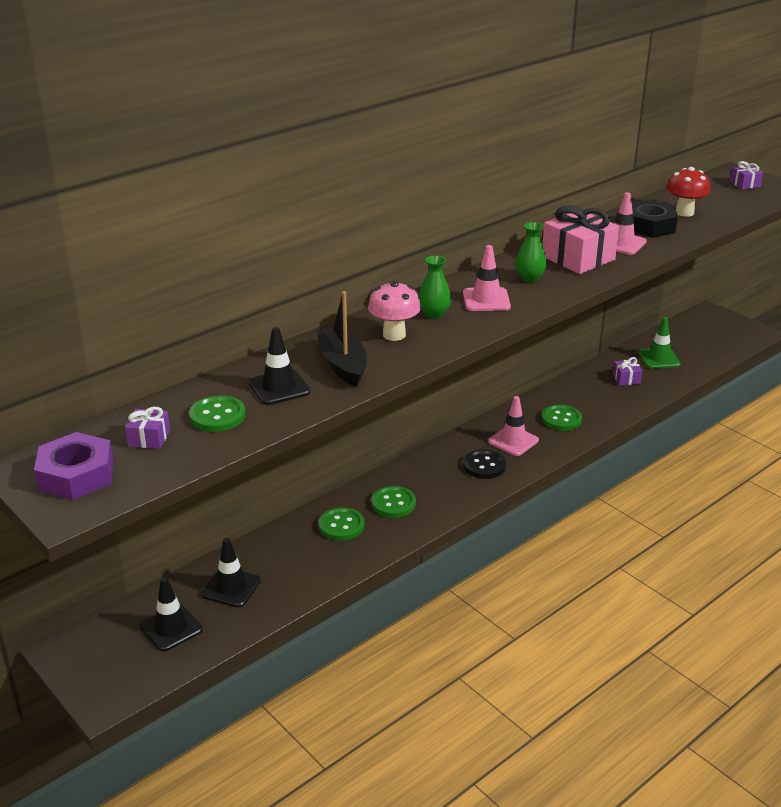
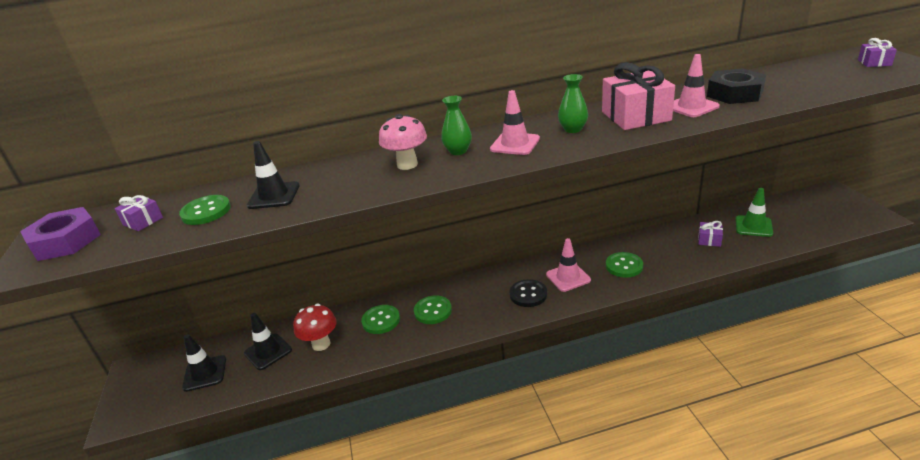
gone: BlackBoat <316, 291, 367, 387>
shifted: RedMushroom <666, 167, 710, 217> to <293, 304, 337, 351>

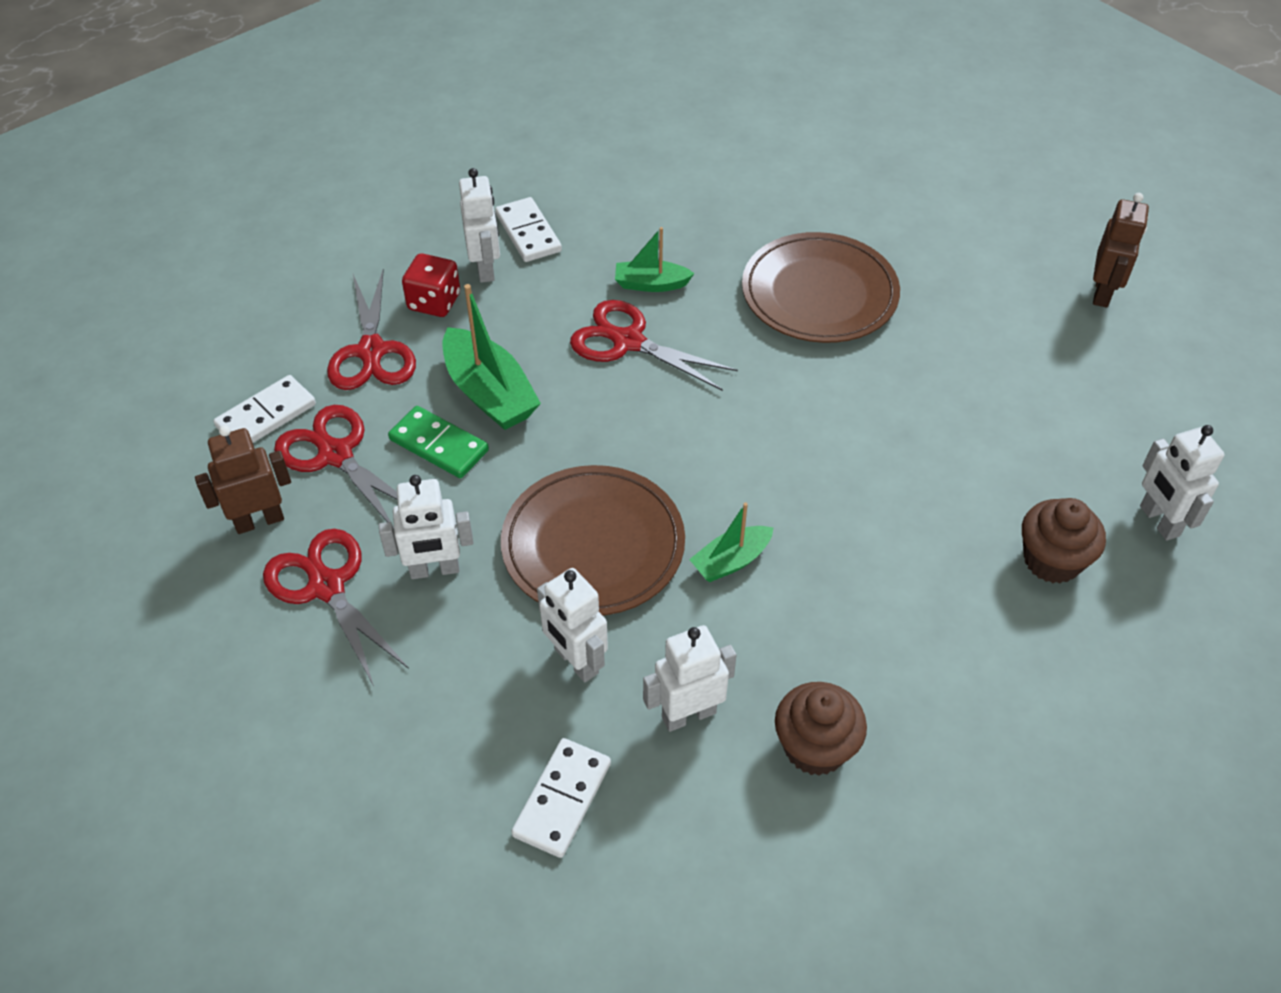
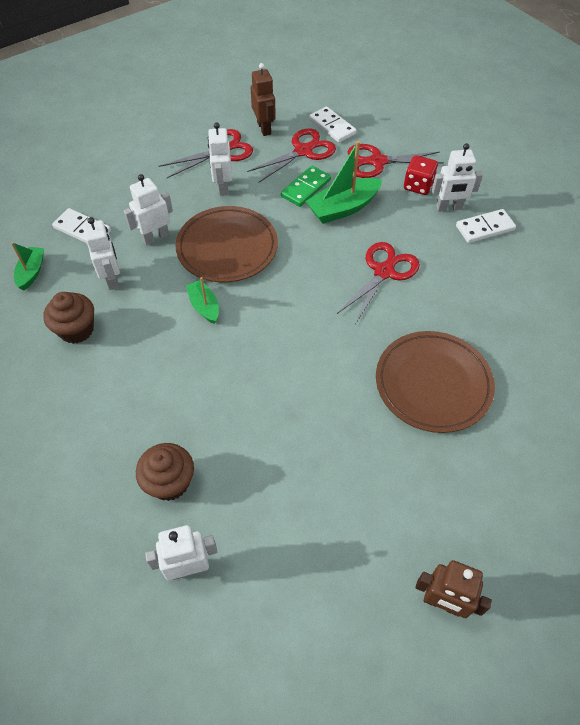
shifted: GreenBoat <615, 227, 695, 292> to <11, 242, 44, 290>

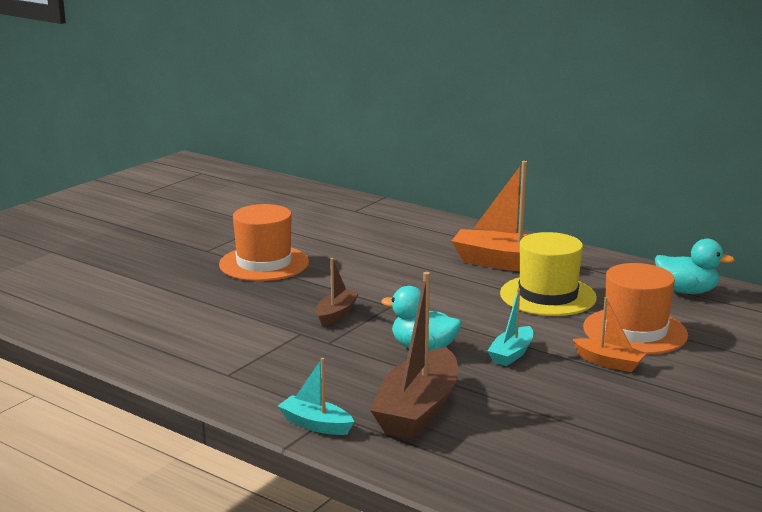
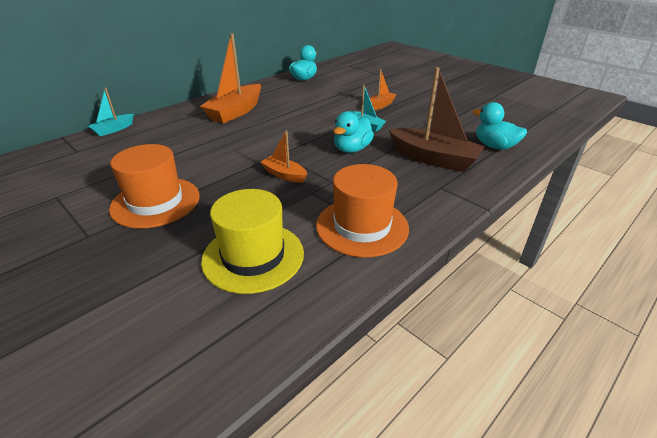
new: TurquoiseDuck <472, 102, 527, 150>
shifted: TurquoiseBoat <278, 358, 354, 435> to <88, 88, 134, 136>; YellowHat <500, 232, 597, 316> to <201, 189, 304, 294>; OrangeHat <583, 263, 688, 355> to <316, 164, 409, 258>
repainted: BrownBoat <316, 258, 359, 326> to OrangeBoat <261, 130, 307, 183>

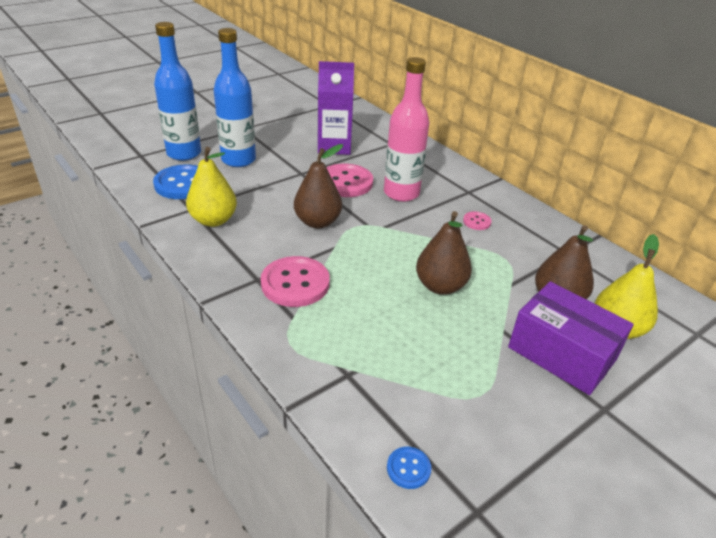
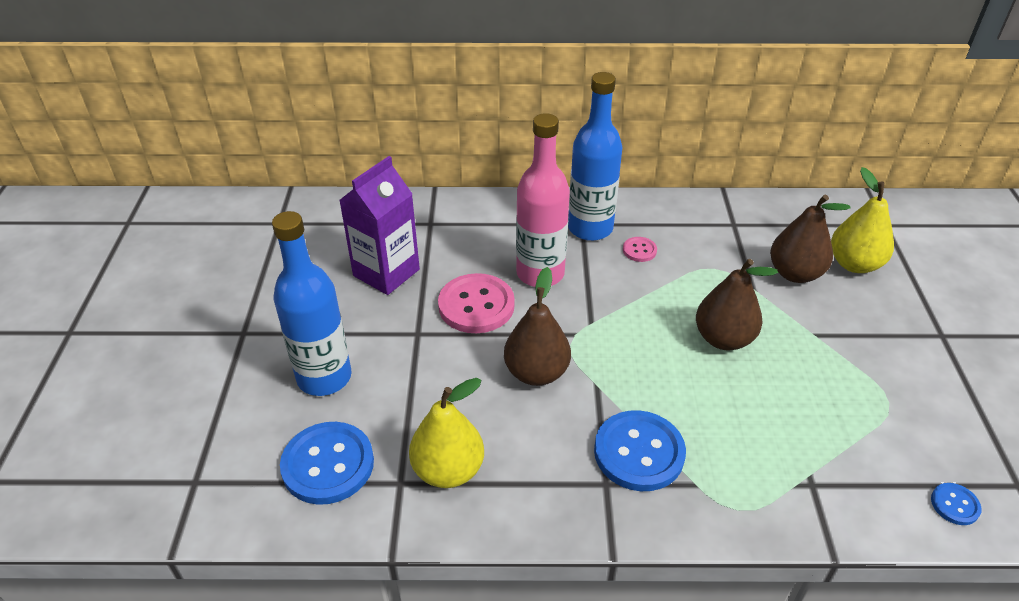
gone: PurpleBox <508, 281, 634, 395>
shifted: BlueBottle <154, 22, 201, 161> to <568, 72, 622, 241>
repainted: PinkButton <261, 256, 330, 307> to BlueButton <594, 410, 686, 491>

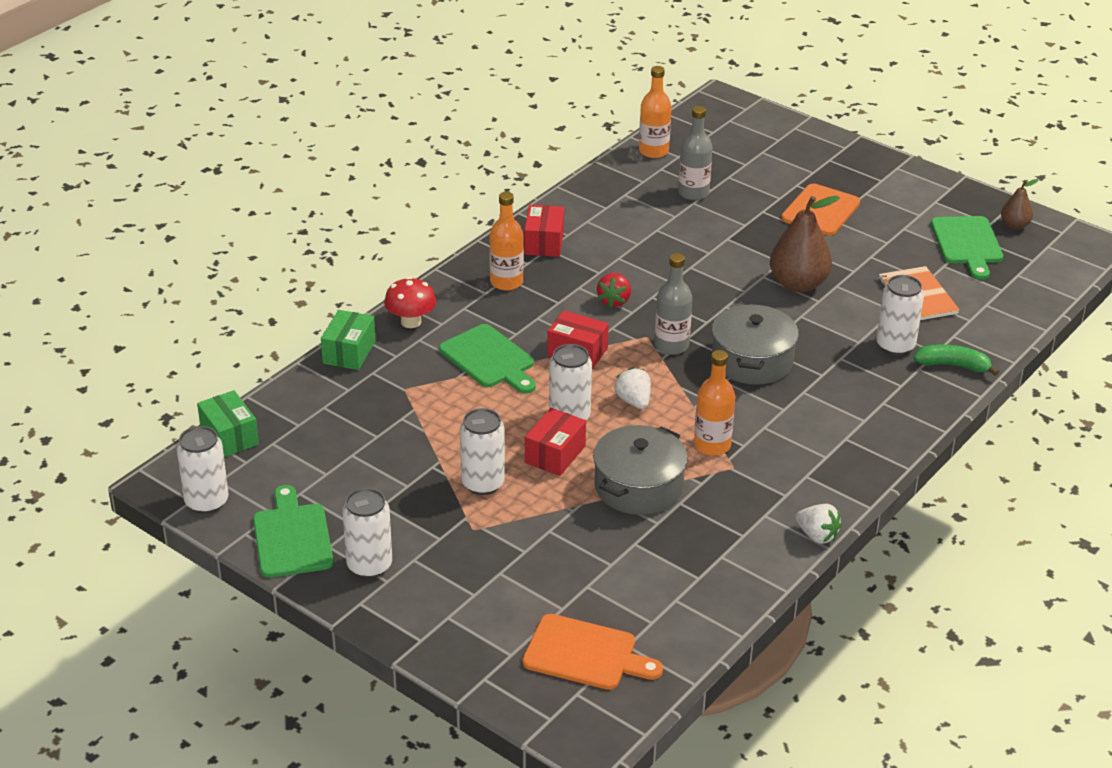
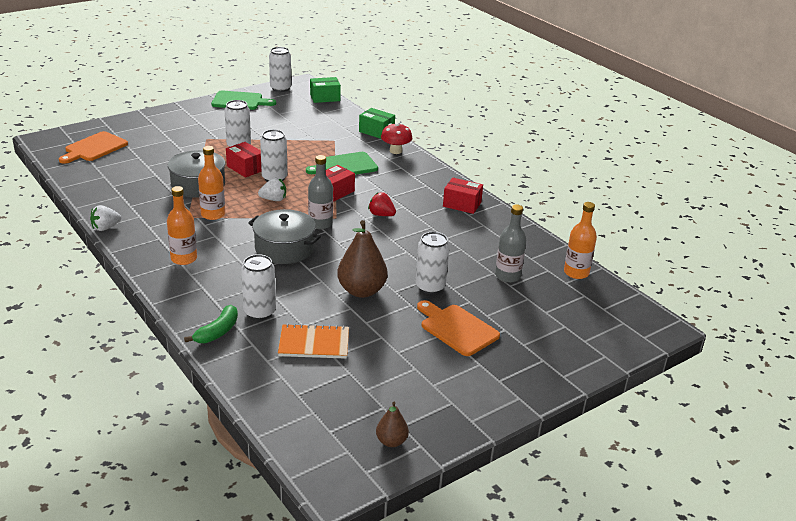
gone: GreenCuttingBoard <931, 216, 1003, 280>
shifted: WhiteCan <342, 488, 392, 578> to <416, 232, 449, 294>; OrangeBottle <489, 192, 524, 290> to <167, 186, 197, 265>

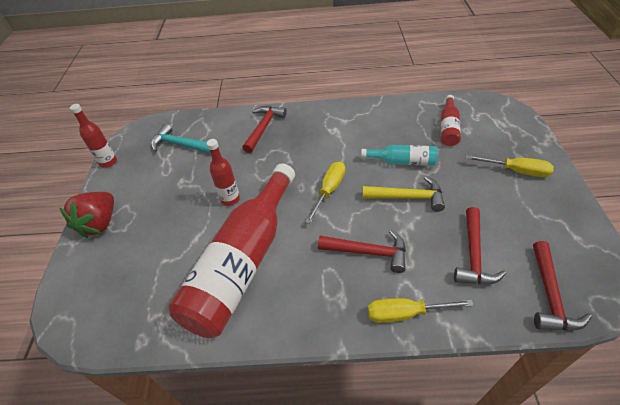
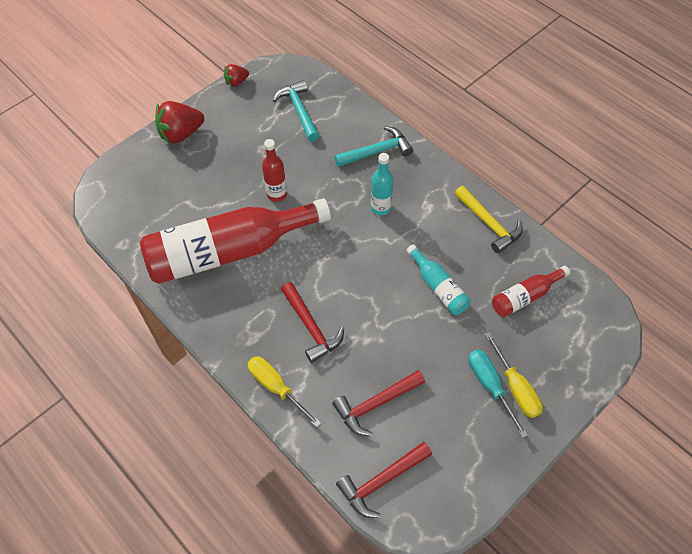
gone: YellowScrewdriver <305, 162, 345, 224>
new: TurquoiseBottle <371, 153, 394, 215>; TurquoiseScrewdriver <468, 350, 528, 438>
shifted: YellowHammer <363, 176, 445, 212> to <454, 186, 523, 254>
swapped: RedBottle <70, 104, 117, 168> to RedStrawberry <224, 64, 249, 87>
repainted: RedHammer <242, 106, 287, 153> to TurquoiseHammer <334, 126, 413, 167>

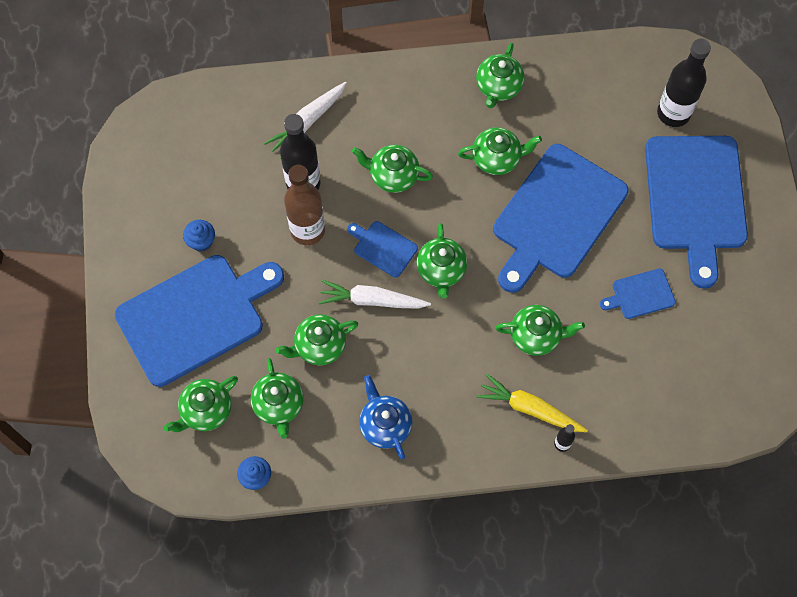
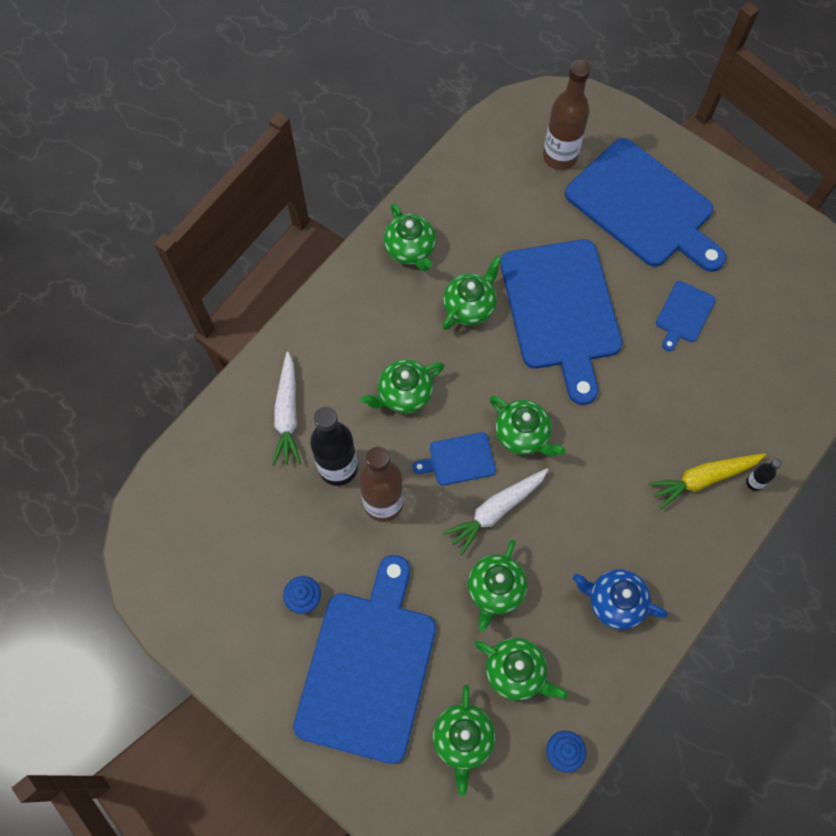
gone: GreenTeapot <495, 305, 585, 356>
repainted: BlackBottle <657, 38, 711, 127> to BrownBottle <543, 60, 590, 170>

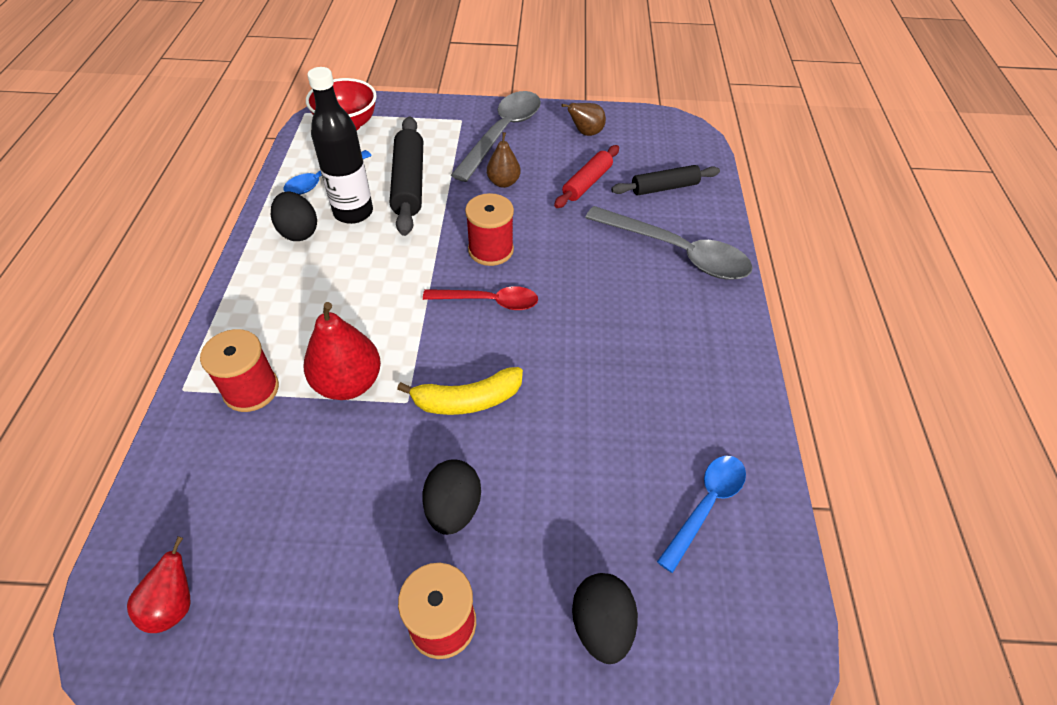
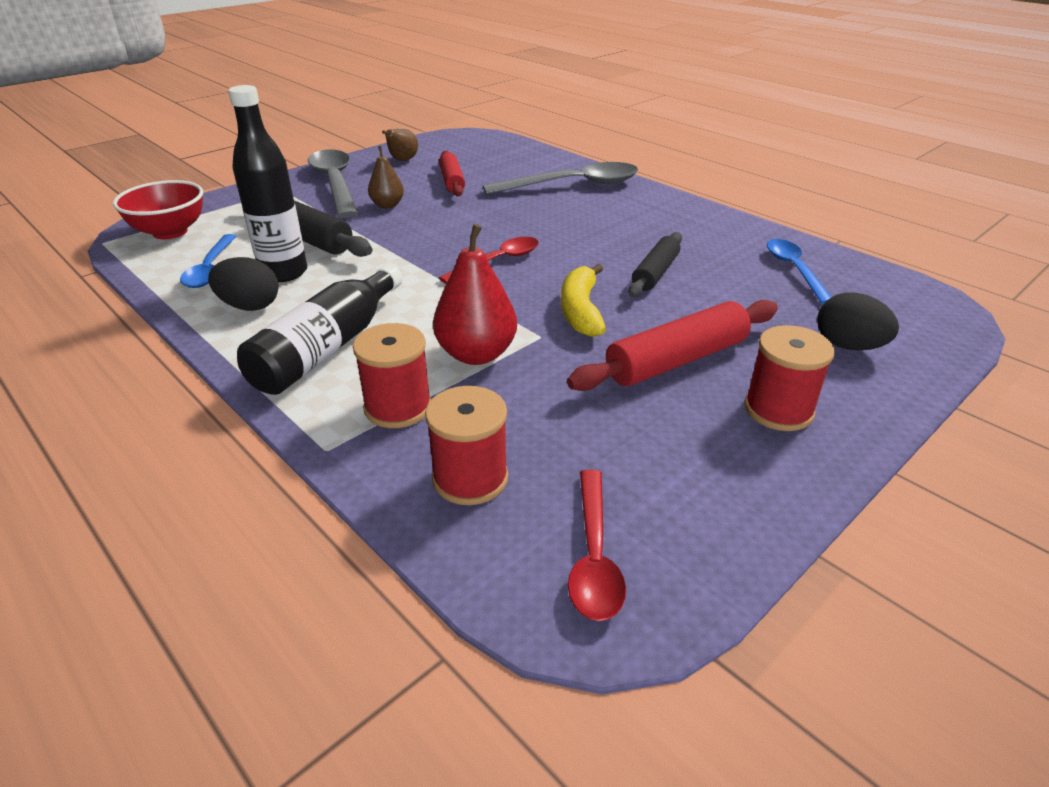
new: BlackBottle <237, 264, 402, 395>
shifted: RedSpool <465, 193, 514, 266> to <425, 386, 508, 505>; BlackRollingPin <611, 165, 720, 195> to <628, 232, 682, 297>
swapped: RedPear <127, 536, 191, 633> to RedSpoon <568, 470, 626, 621>; BlackEgg <422, 459, 481, 535> to RedRollingPin <567, 300, 778, 391>
rotated: YellowBanana <397, 367, 523, 415> = <561, 264, 606, 337> 150 degrees clockwise

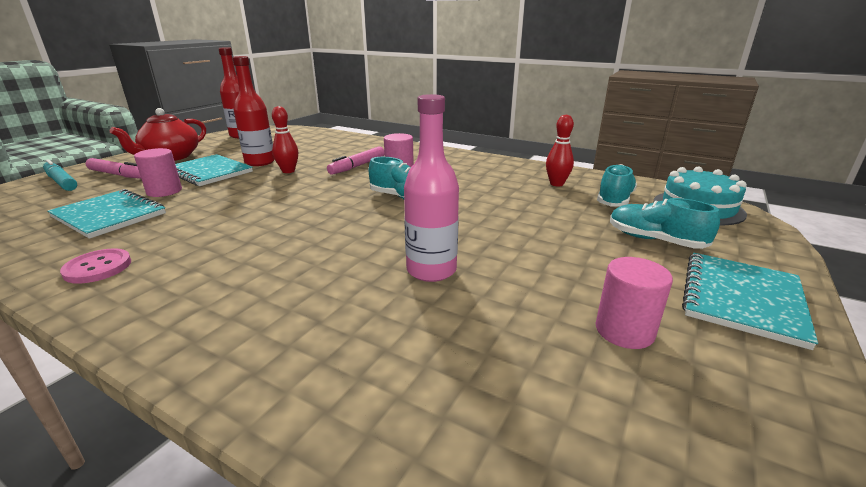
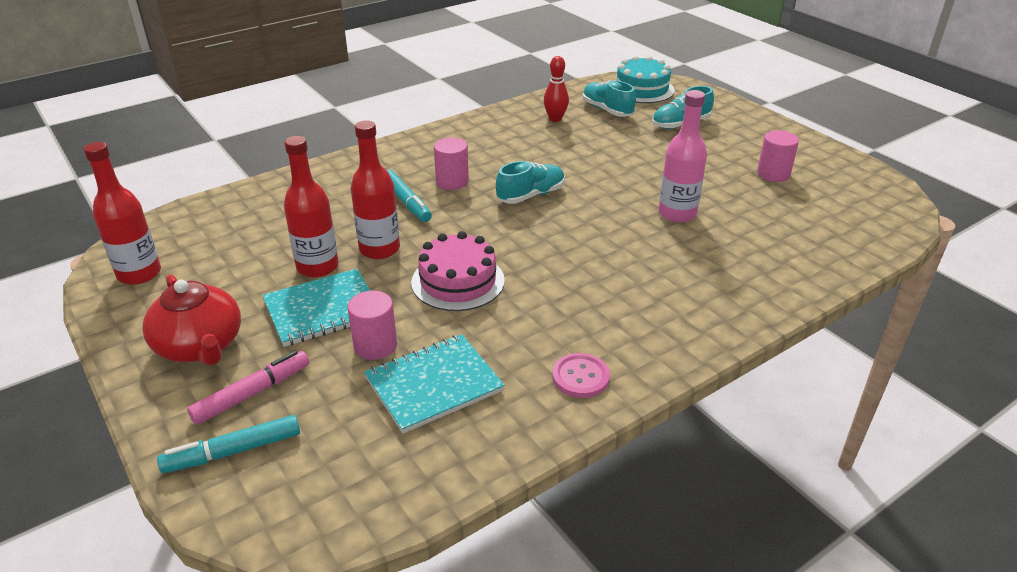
gone: TurquoiseNotebook <682, 253, 818, 350>
new: PinkCake <411, 231, 505, 311>
swapped: RedBowlingPin <272, 106, 298, 173> to RedBottle <351, 120, 400, 259>
repainted: PinkMarker <327, 146, 385, 175> to TurquoiseMarker <387, 170, 432, 222>

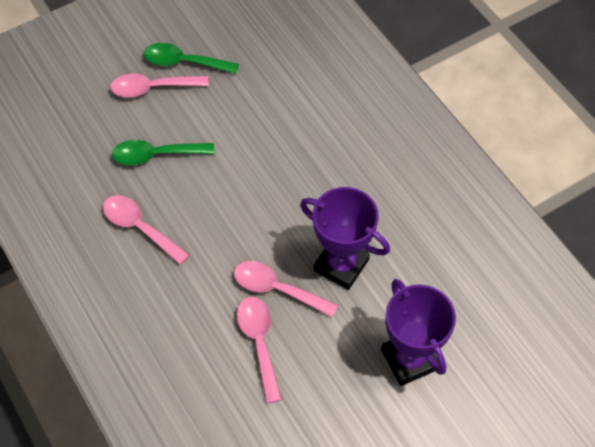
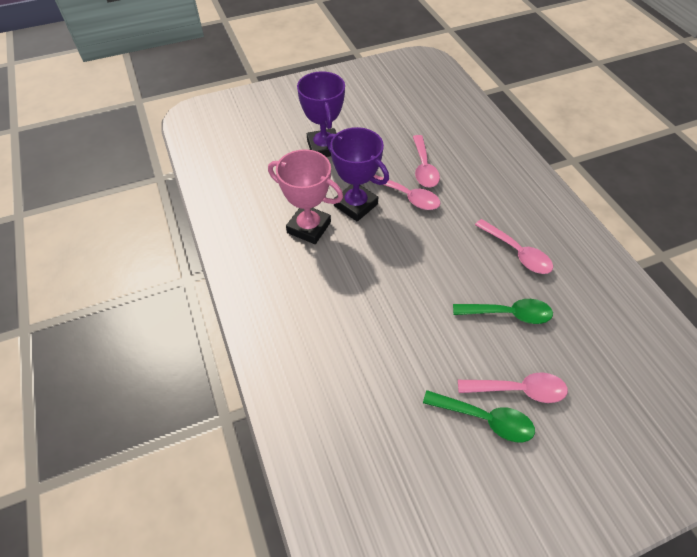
new: PinkTrophy <268, 149, 343, 244>

